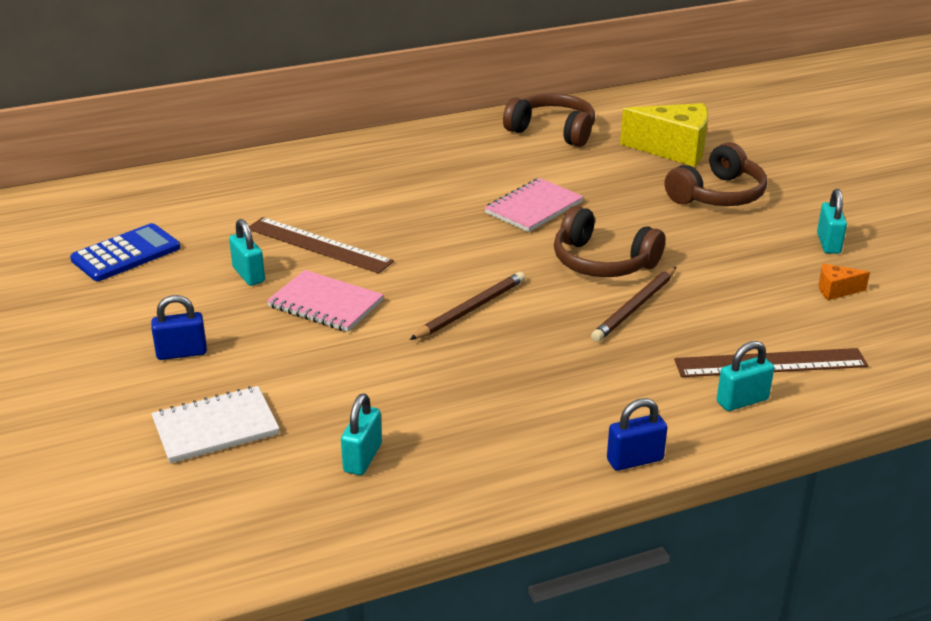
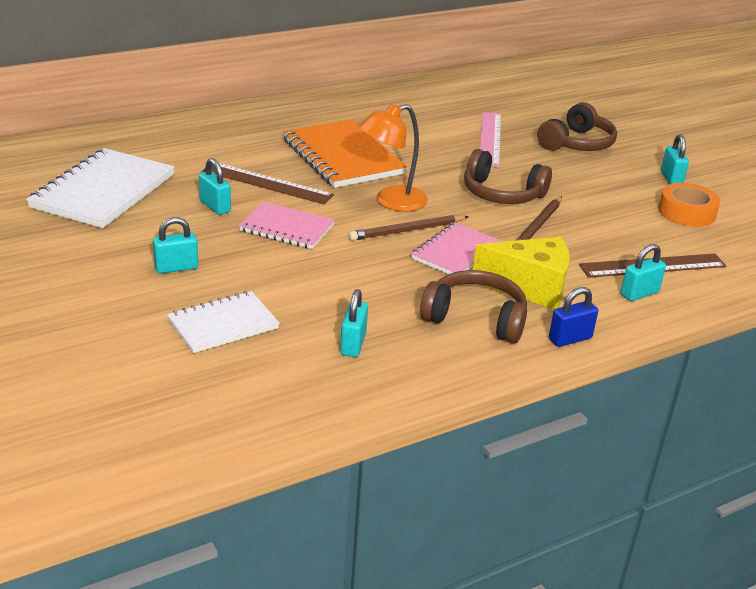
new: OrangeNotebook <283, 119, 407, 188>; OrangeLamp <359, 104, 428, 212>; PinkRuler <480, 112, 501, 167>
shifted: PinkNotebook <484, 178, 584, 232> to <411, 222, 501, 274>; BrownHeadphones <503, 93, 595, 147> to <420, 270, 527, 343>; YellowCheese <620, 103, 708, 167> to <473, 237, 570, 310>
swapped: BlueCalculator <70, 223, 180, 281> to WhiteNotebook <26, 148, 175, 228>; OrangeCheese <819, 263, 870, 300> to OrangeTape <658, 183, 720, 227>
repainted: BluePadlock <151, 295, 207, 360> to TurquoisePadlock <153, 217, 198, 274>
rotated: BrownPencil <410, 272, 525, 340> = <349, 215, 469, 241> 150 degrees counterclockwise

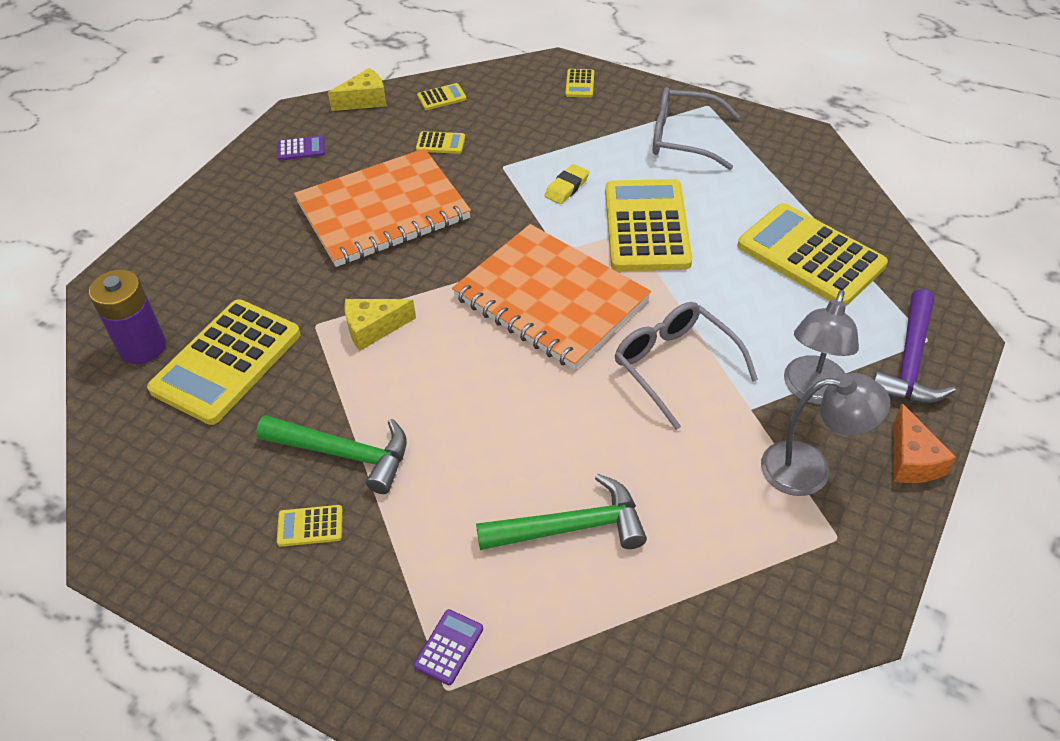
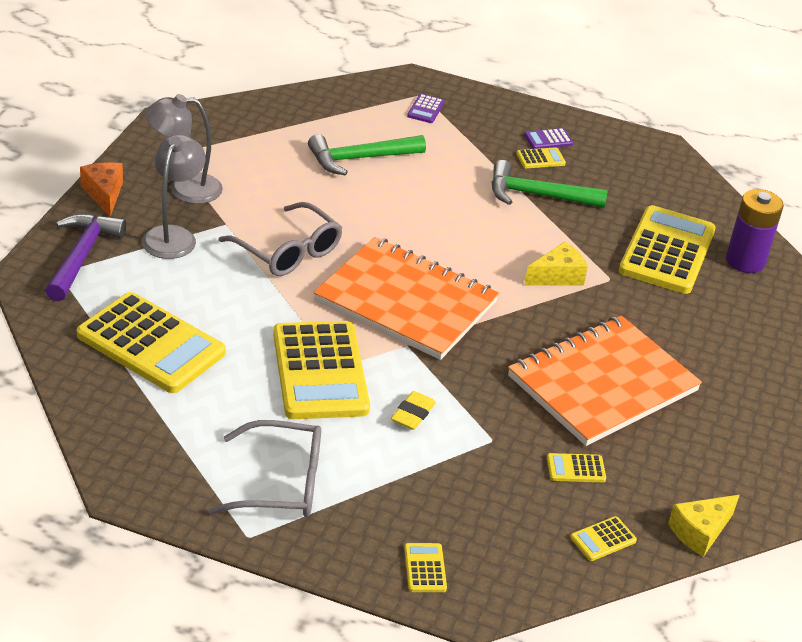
shifted: PurpleCalculator <277, 136, 325, 161> to <524, 128, 573, 149>

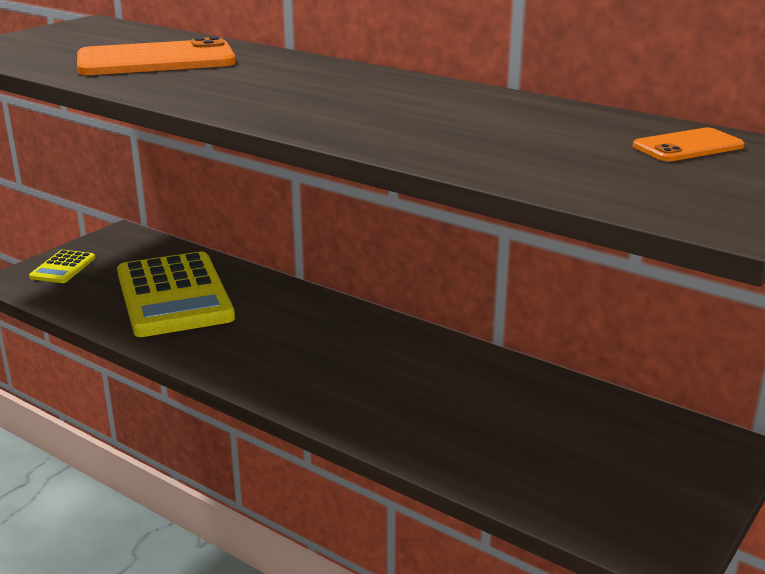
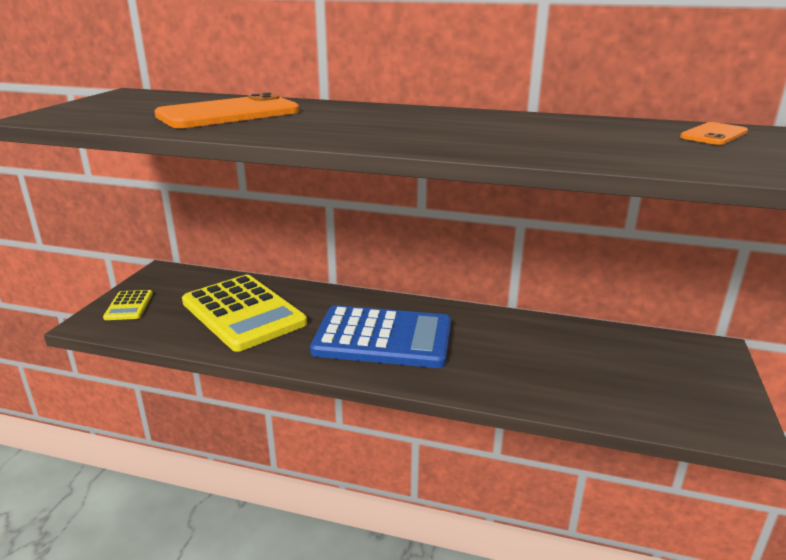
new: BlueCalculator <310, 305, 451, 368>

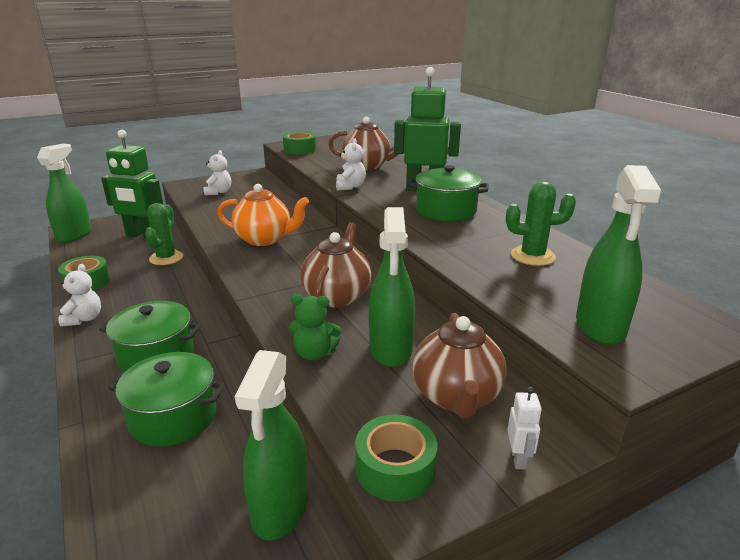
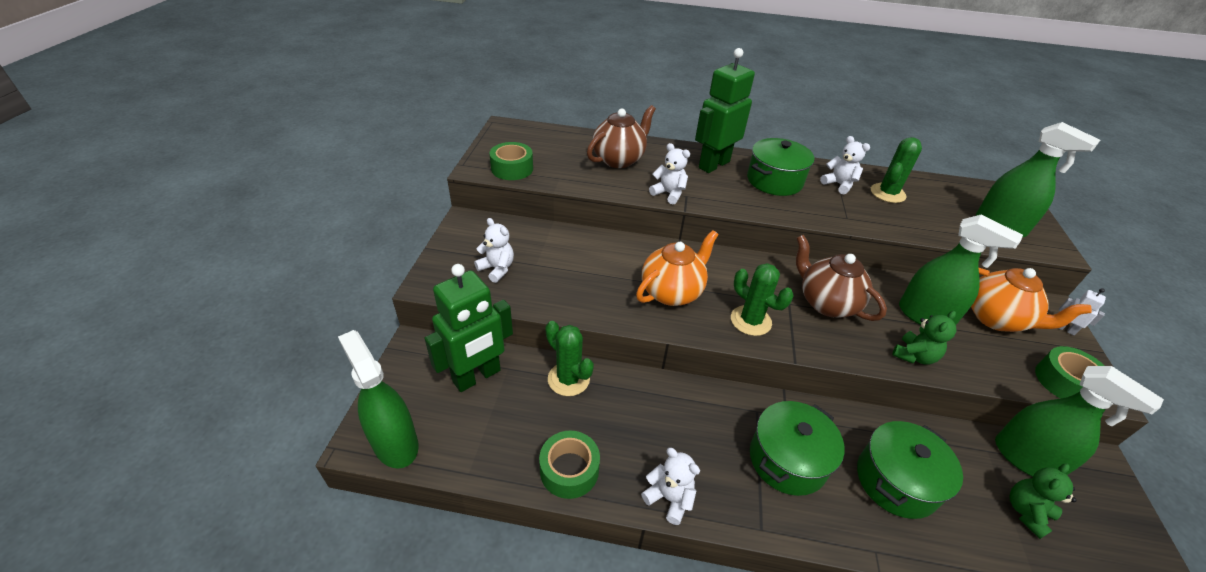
new: GreenCactus <731, 263, 794, 336>; WhiteTeddyBear <820, 136, 870, 194>; GreenTeddyBear <1010, 464, 1077, 539>
repainted: BrownTeapot <412, 313, 507, 419> to OrangeTeapot <971, 268, 1092, 332>

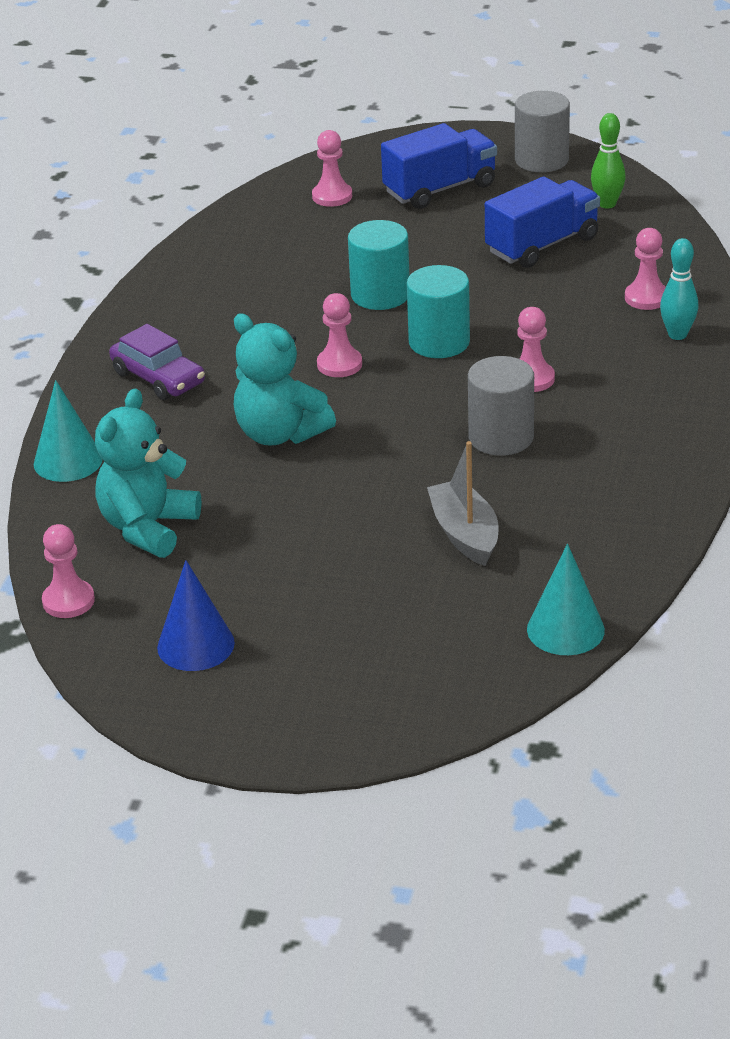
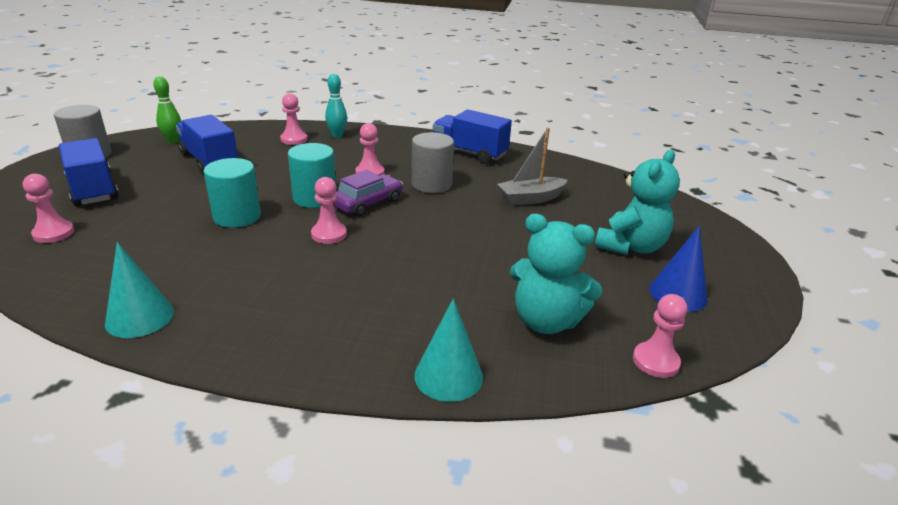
new: BlueTruck <433, 109, 512, 164>
shifted: PurpleCar <109, 324, 205, 400> to <333, 170, 403, 217>; TurquoiseTeddyBear <234, 313, 336, 446> to <595, 150, 680, 255>; TurquoiseCone <527, 544, 605, 655> to <105, 242, 174, 338>

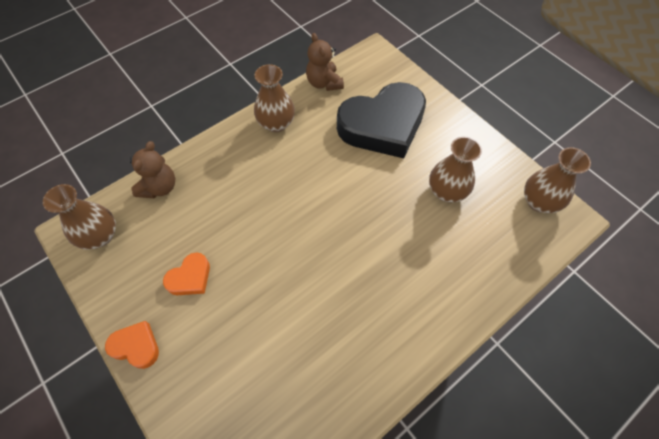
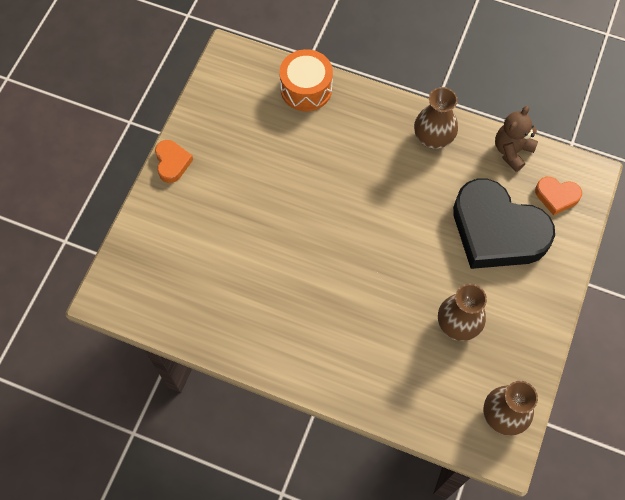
gone: BrownVase <43, 184, 116, 250>
shifted: OrangeHeart <163, 252, 210, 295> to <535, 177, 582, 216>
swapped: BrownTeddyBear <130, 141, 175, 198> to OrangeDrum <280, 49, 333, 111>

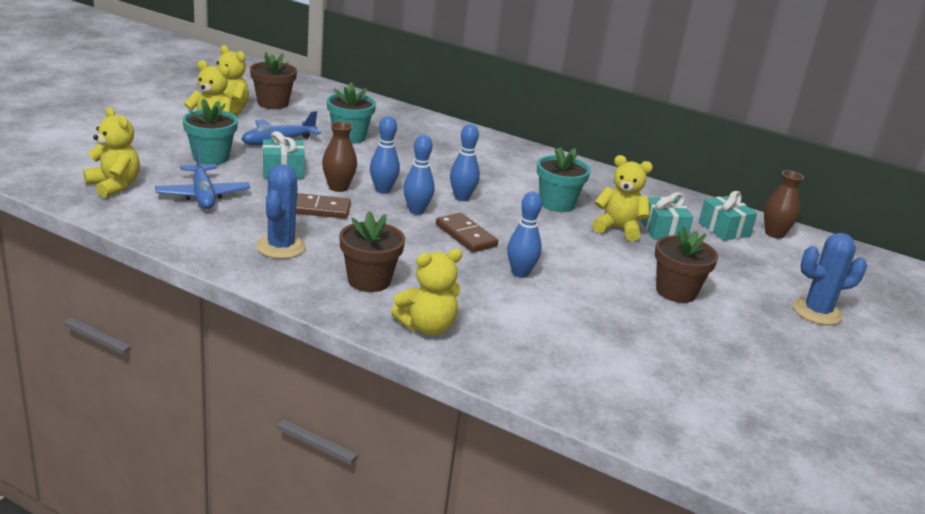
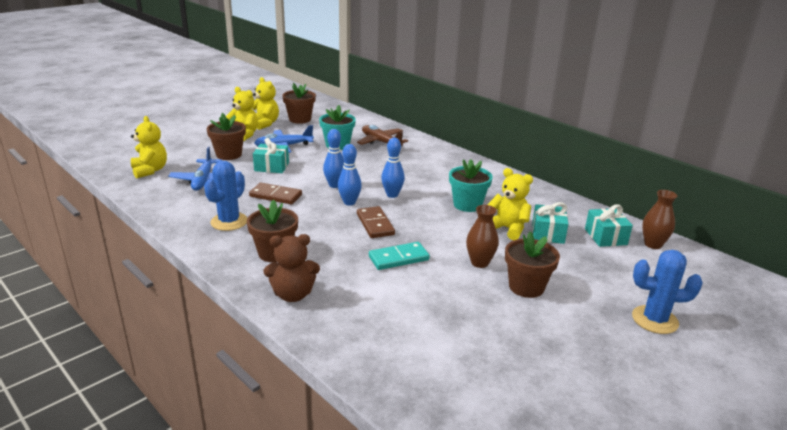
new: BrownPlane <357, 125, 408, 146>
shifted: BrownVase <322, 122, 357, 192> to <466, 205, 499, 268>
swapped: BlueBowlingPin <507, 192, 542, 278> to TurquoiseDomino <369, 242, 430, 270>
repainted: TurquoiseFlowerPot <183, 99, 238, 165> to BrownFlowerPot <207, 113, 246, 160>; YellowTeddyBear <391, 248, 462, 335> to BrownTeddyBear <264, 234, 320, 302>

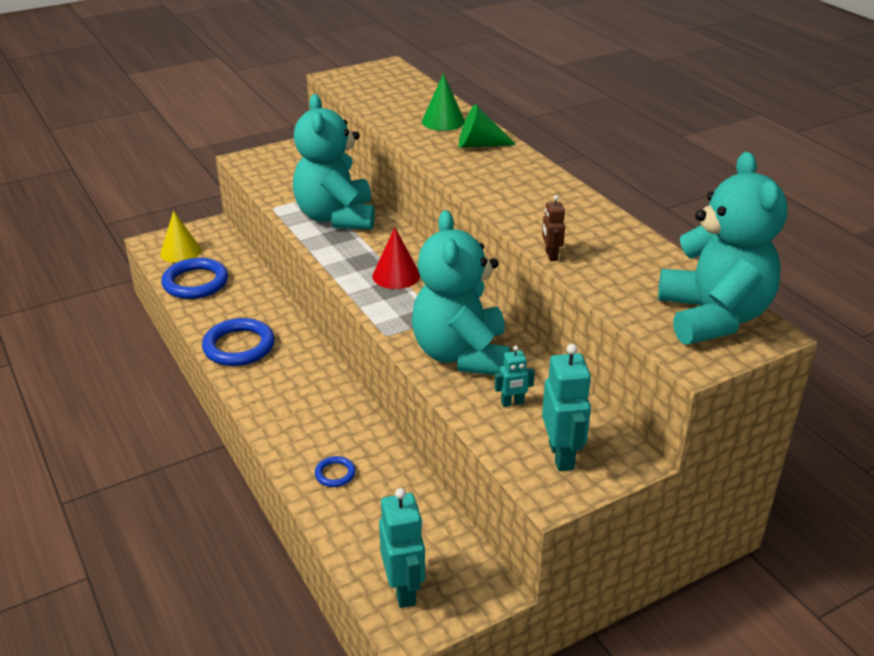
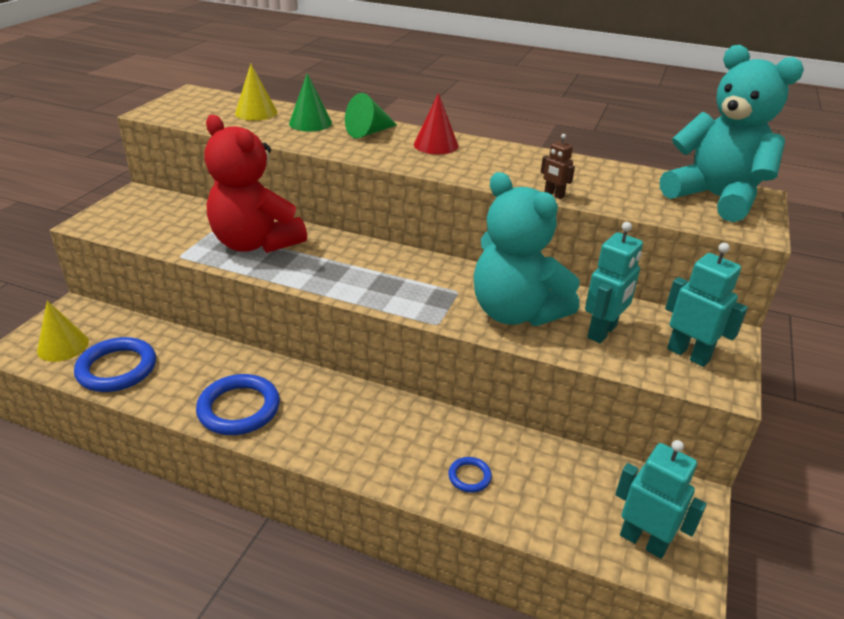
new: YellowCone <235, 64, 278, 121>
shifted: RedCone <372, 228, 420, 289> to <414, 93, 458, 154>
repainted: TurquoiseTeddyBear <293, 94, 375, 230> to RedTeddyBear <204, 115, 307, 253>
scaled: TurquoiseRobot <495, 346, 535, 407> = <585, 222, 643, 343> x1.83

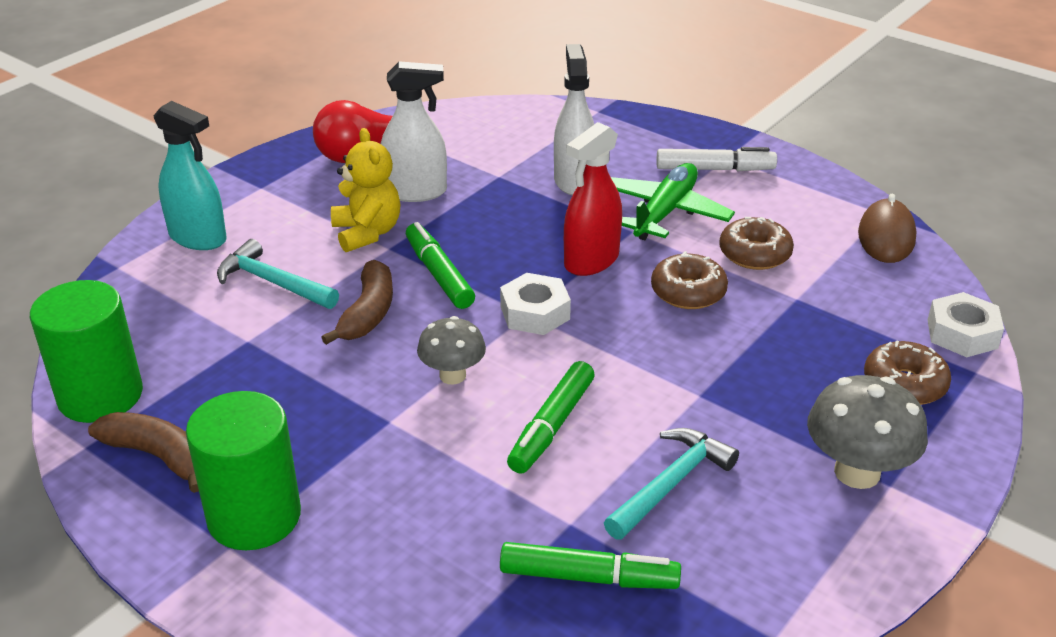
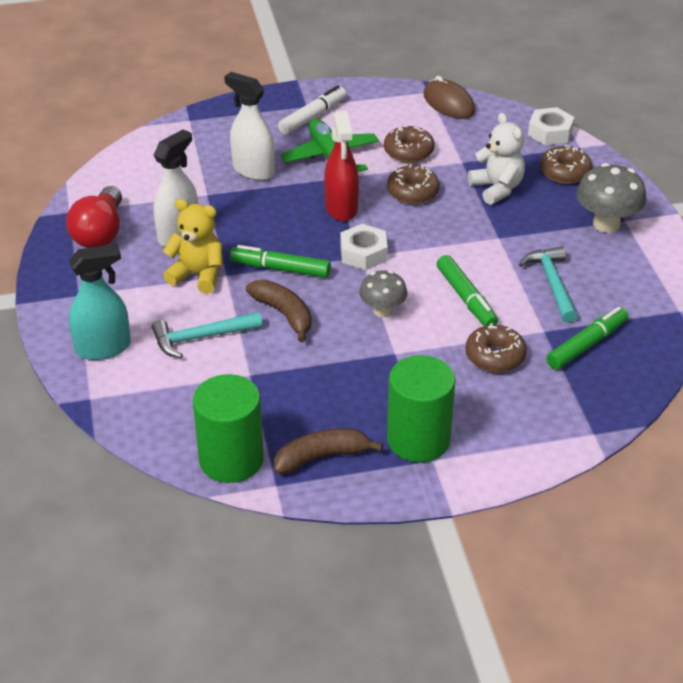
new: BrownDonut <465, 323, 527, 372>; WhiteTeddyBear <468, 113, 525, 205>

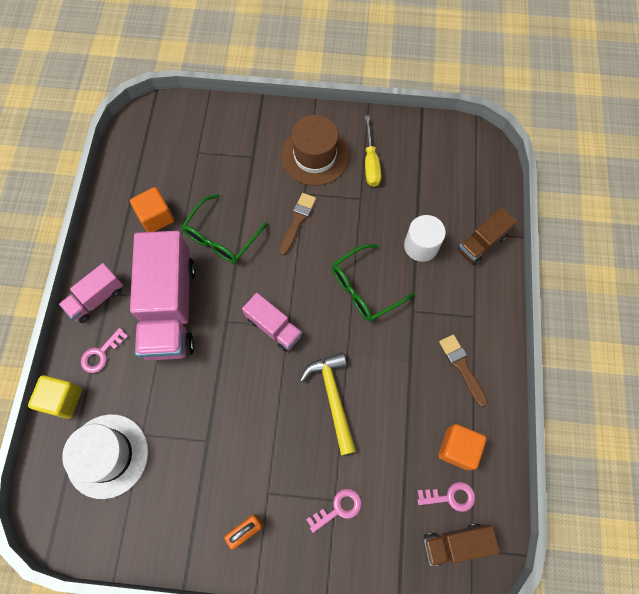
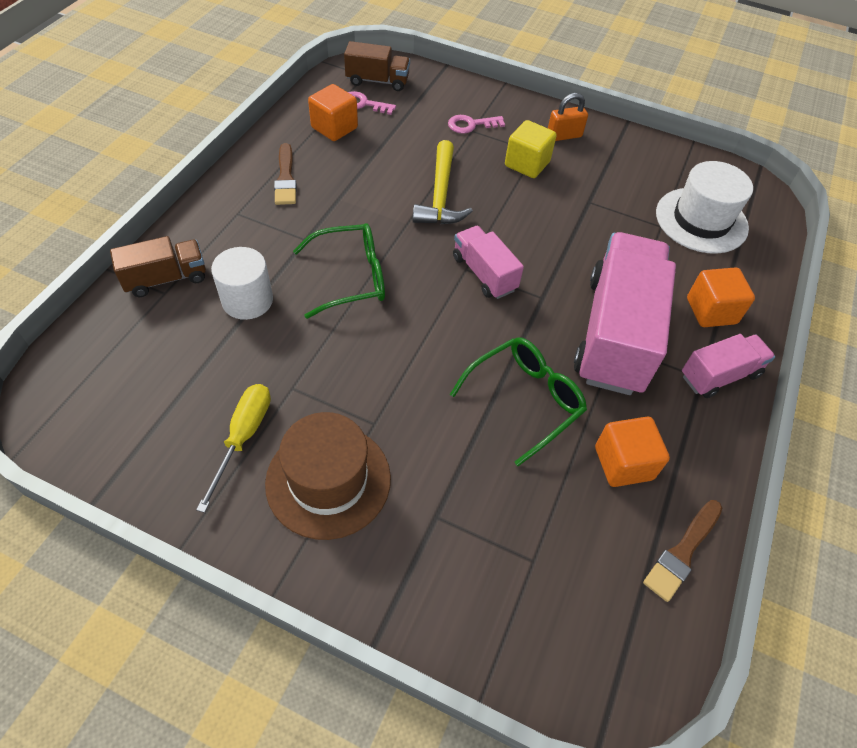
shifted: YellowCube <28, 375, 82, 419> to <505, 120, 557, 178>; BrownBrush <279, 193, 316, 255> to <643, 500, 722, 602>
swapped: PinkKey <81, 328, 128, 373> to OrangeCube <687, 267, 755, 327>

